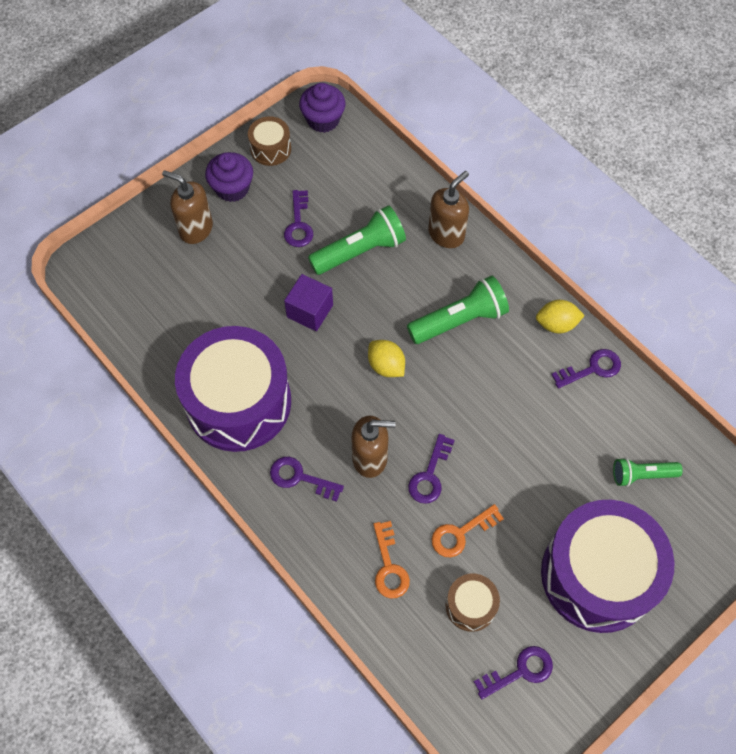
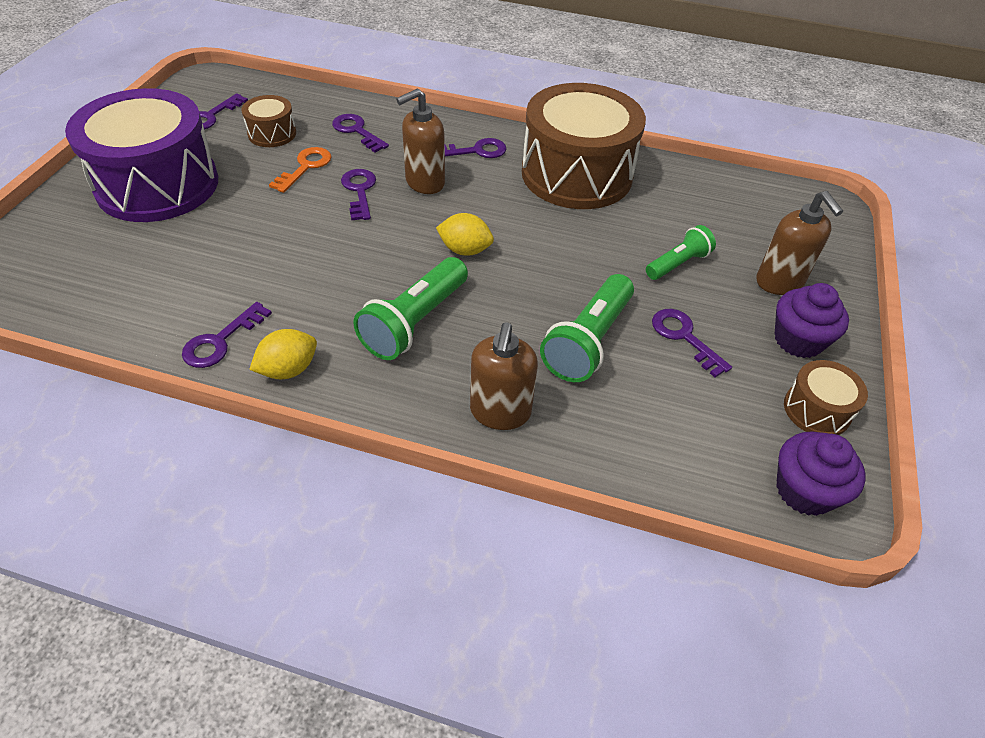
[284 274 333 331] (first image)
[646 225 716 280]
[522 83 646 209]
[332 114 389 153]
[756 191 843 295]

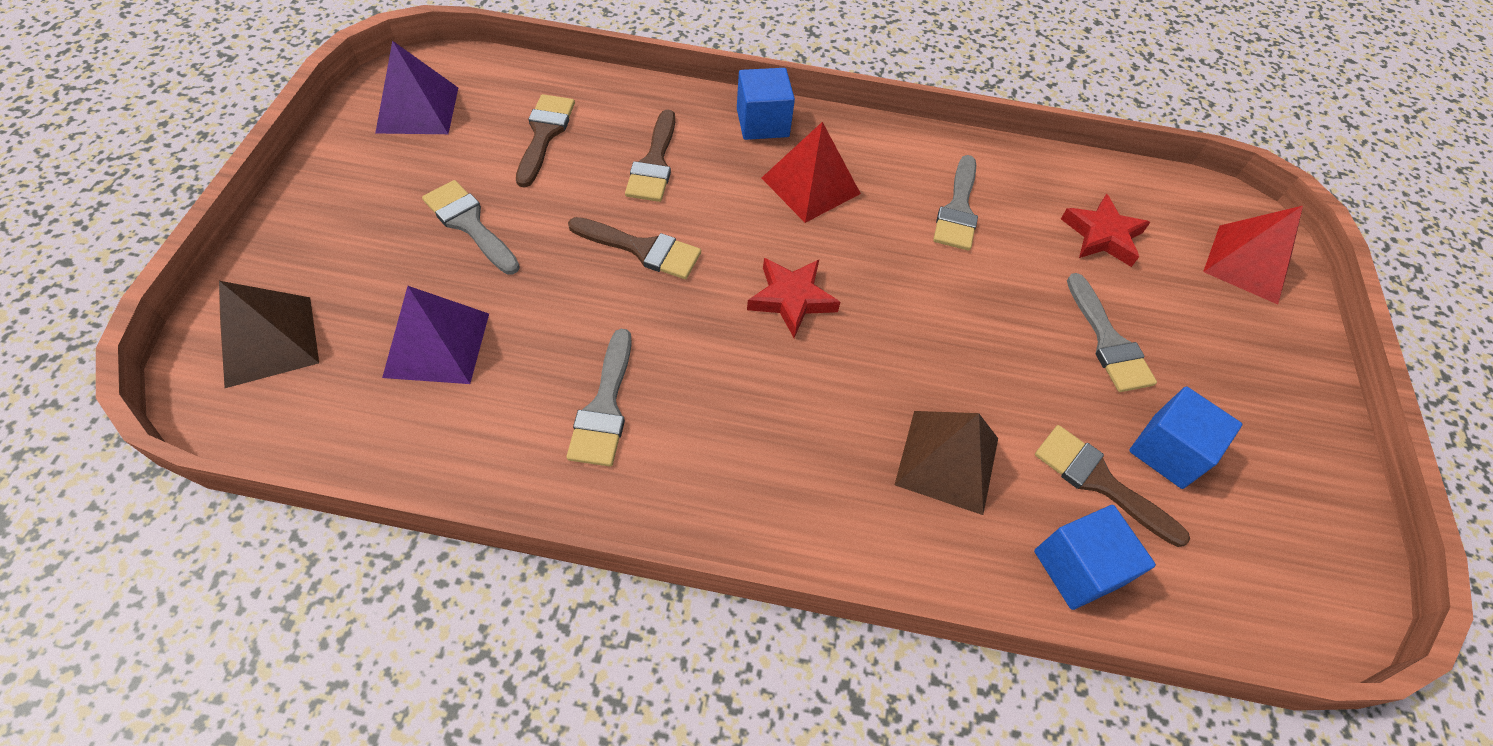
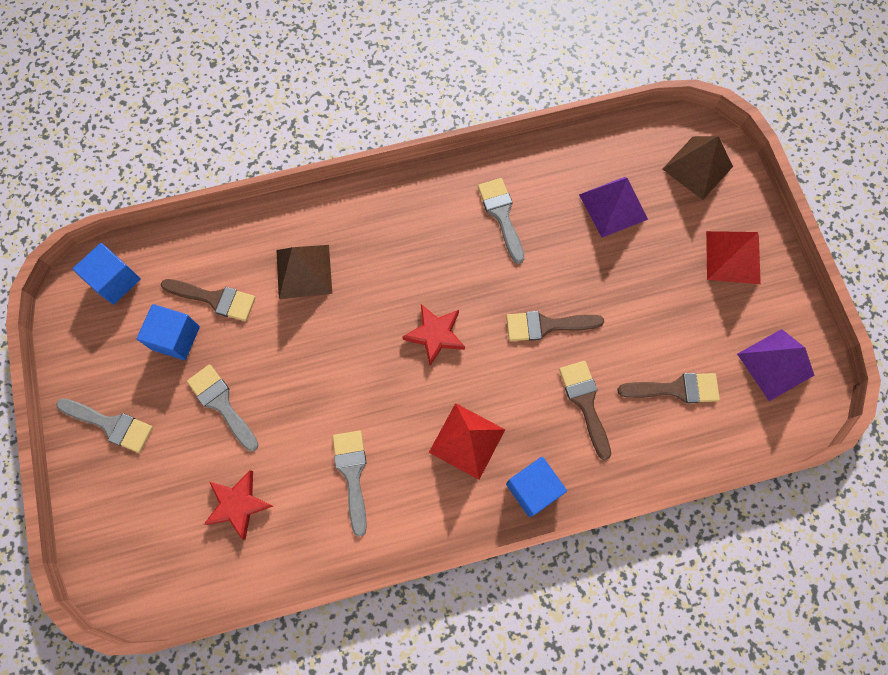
[56 398 153 453]
[73 243 141 304]
[706 231 761 284]
[617 373 720 403]

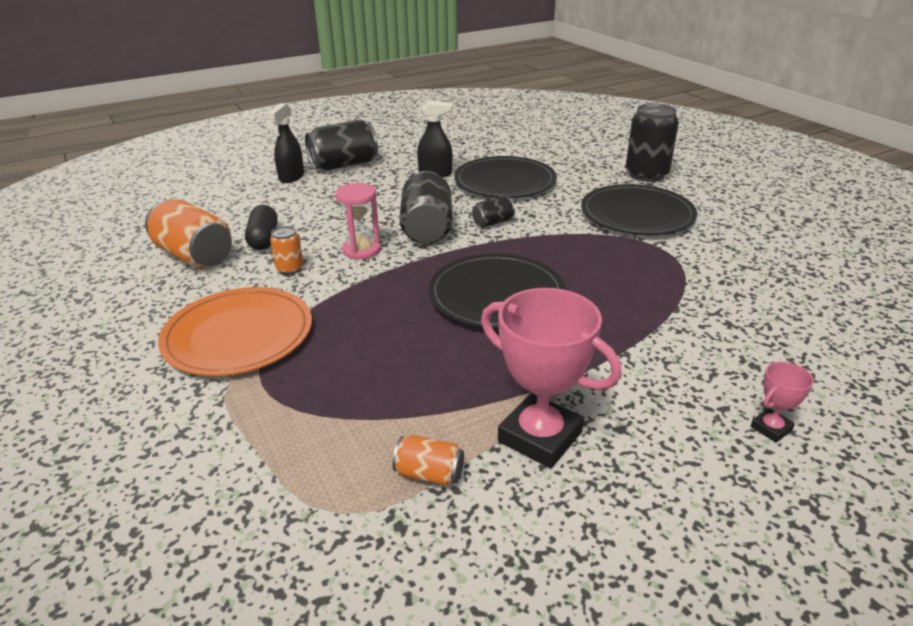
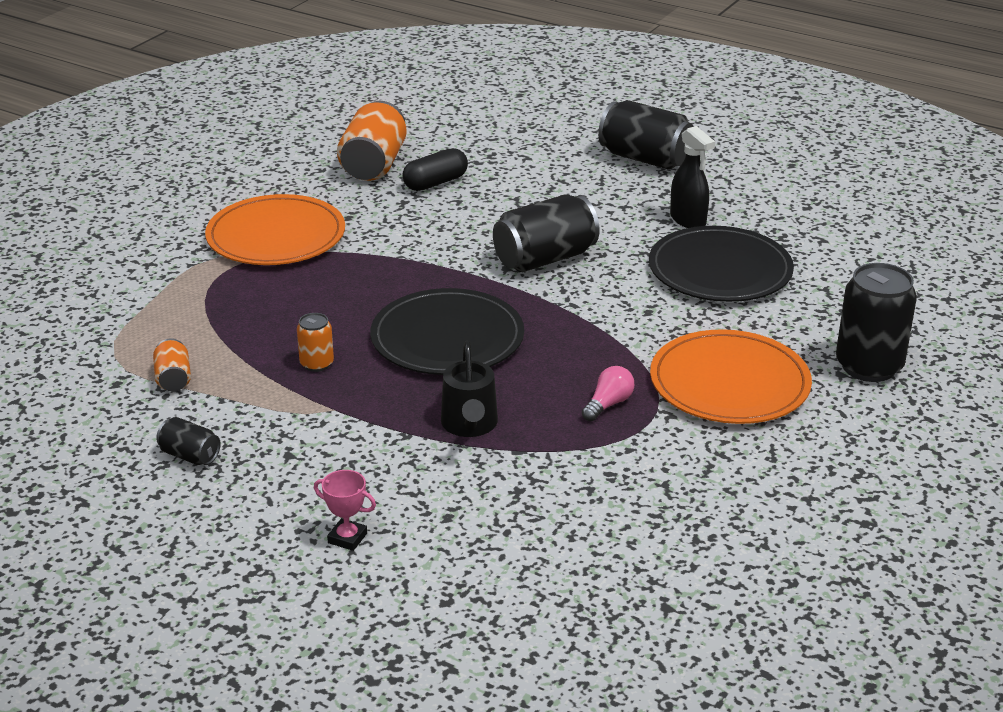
[267 103 304 183] (first image)
[335 183 381 259] (first image)
[481 288 622 468] (first image)
[441 341 498 437]
[582 366 634 421]
[297 313 334 372]
[156 417 221 465]
[650 329 812 424]

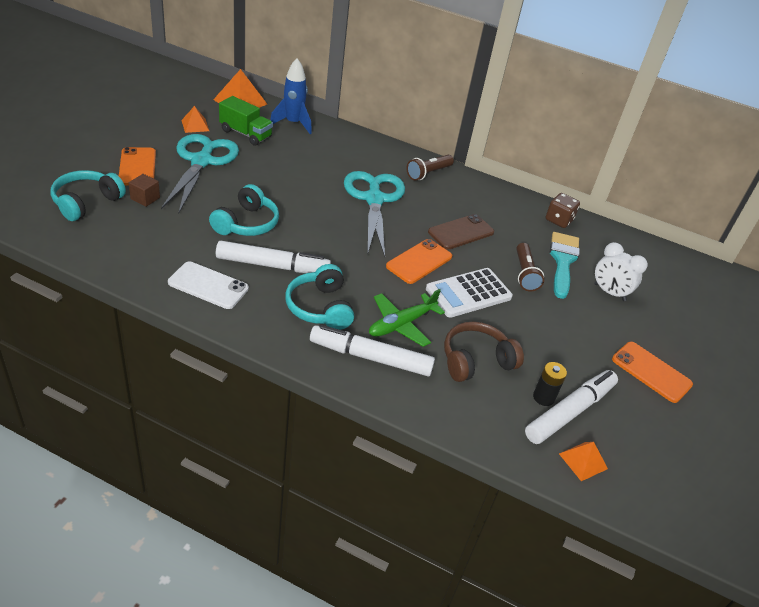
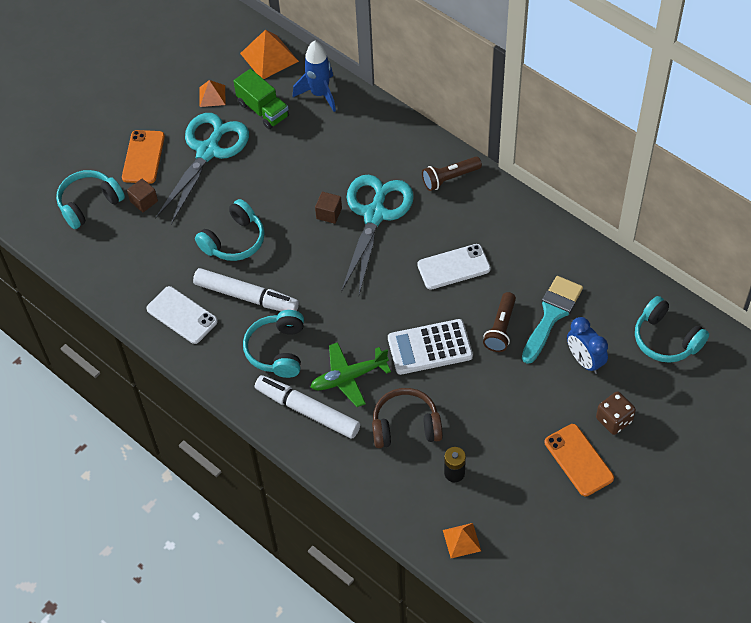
[386 239 452 284] (first image)
[525 370 618 444] (first image)
[315 192 342 224]
[635 296 709 363]
[596 391 636 435]
[417 244 491 290]
[567 317 608 374]

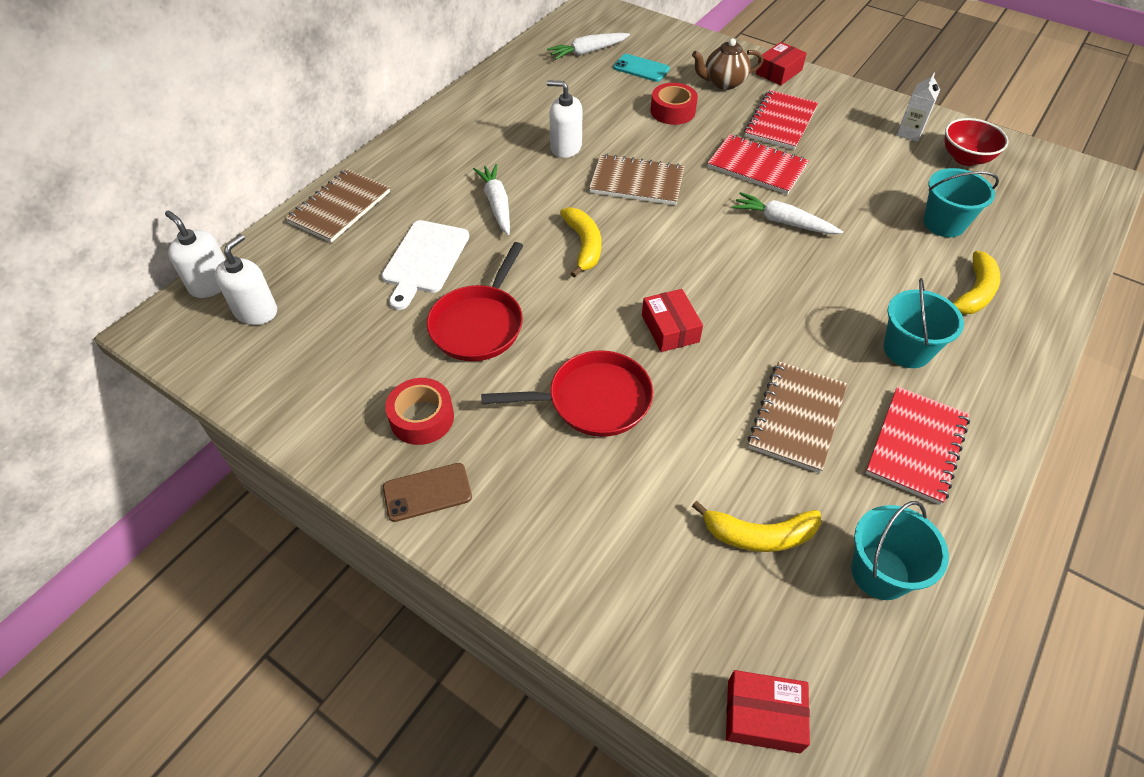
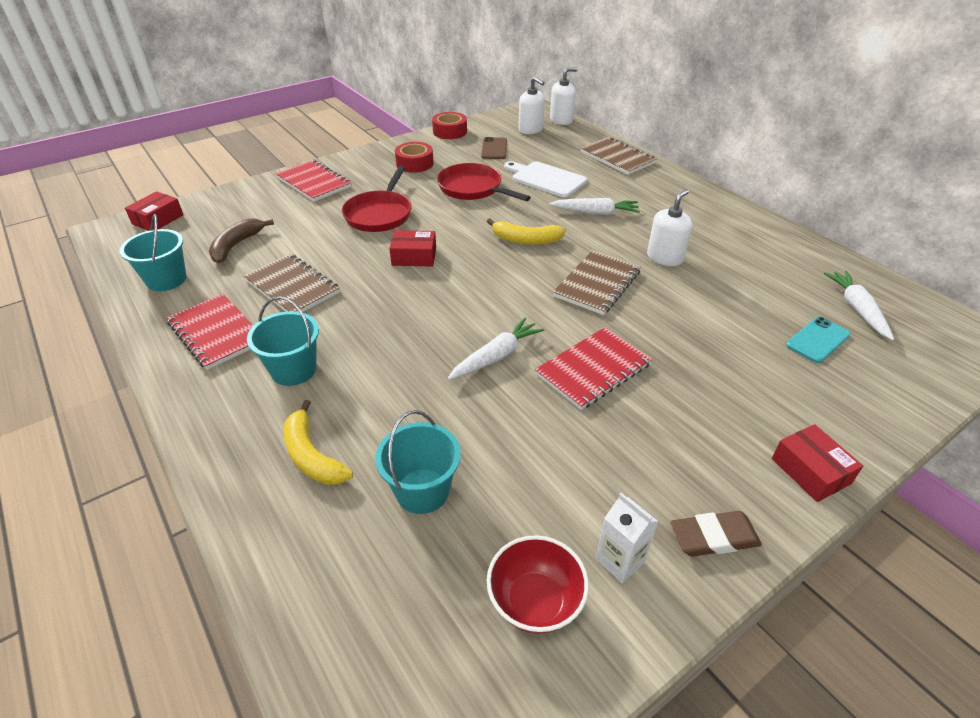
[692 38 763 90] (first image)
[671 511 762 557]
[481 137 507 159]
[432 112 467 139]
[275 160 351 202]
[209 218 274 263]

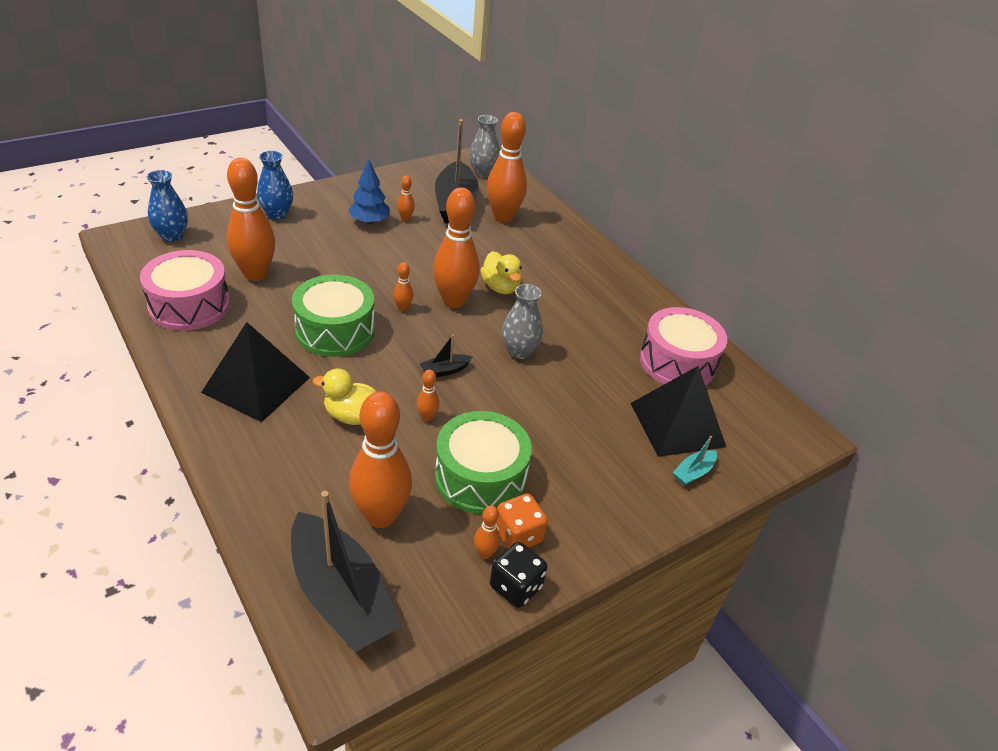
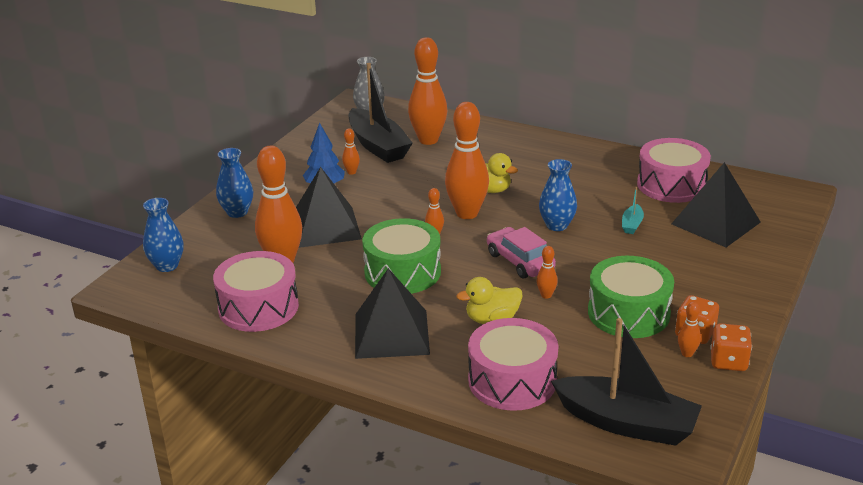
[349 392 412 528] (first image)
[296 167 362 248]
[468 318 559 411]
[622 187 644 234]
[487 227 556 279]
[710 323 752 371]
[539 159 577 231]

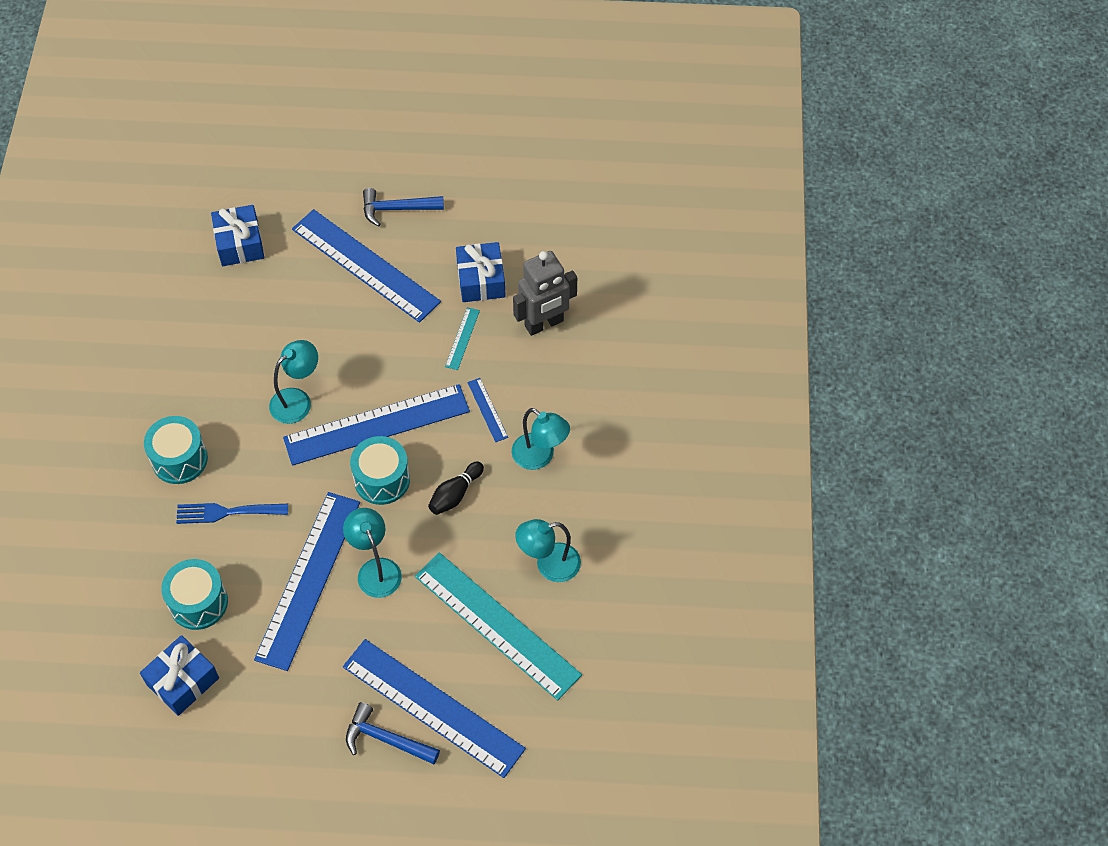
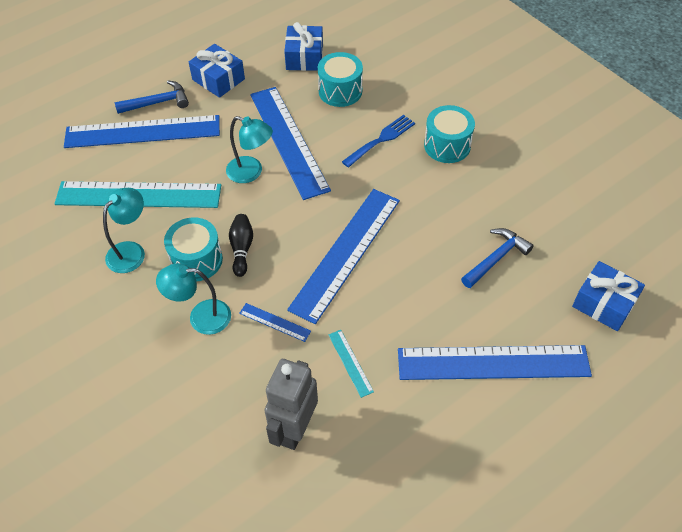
[269 340 318 424] (first image)
[164 217 223 282]
[461 228 534 288]
[189 44 245 98]

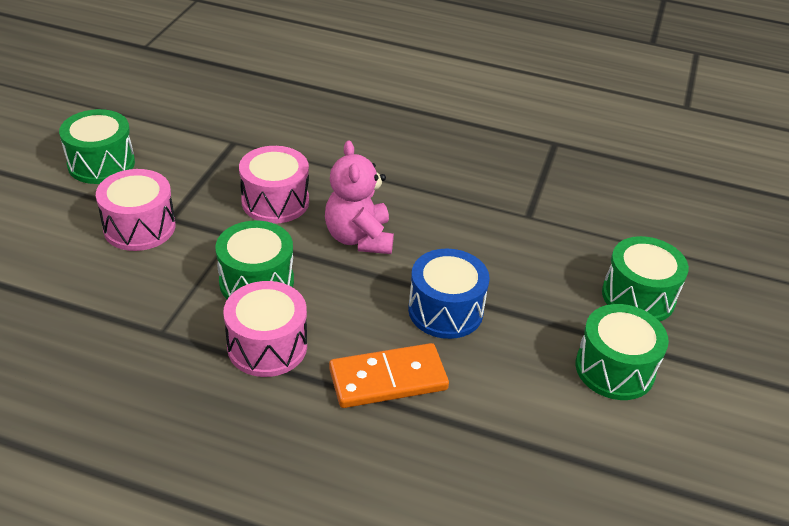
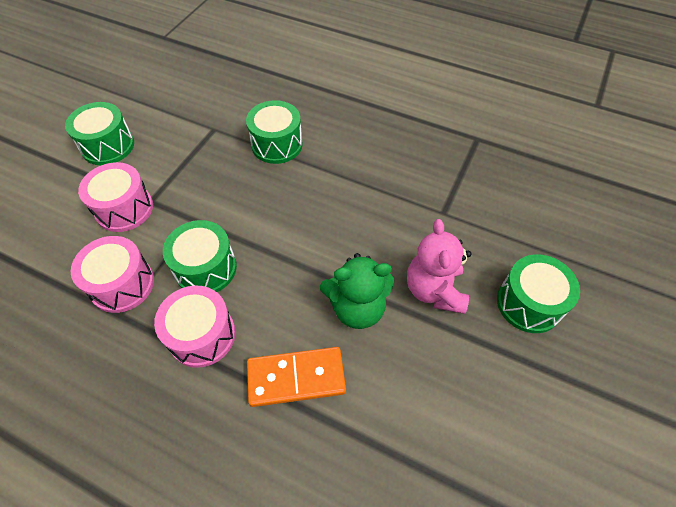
[71 236 154 313]
[407 219 471 314]
[246 100 303 164]
[320 253 394 329]

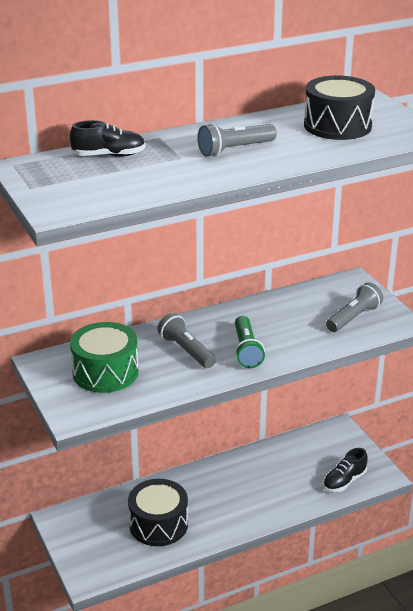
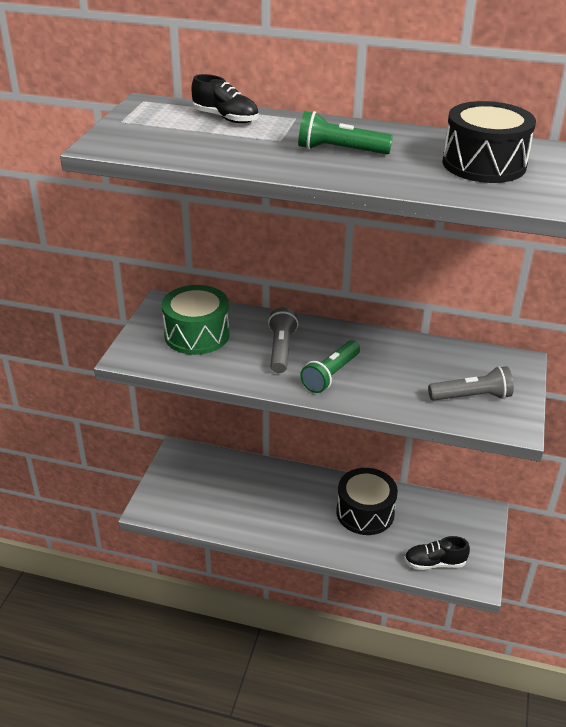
[336 468 398 535]
[298 111 393 154]

